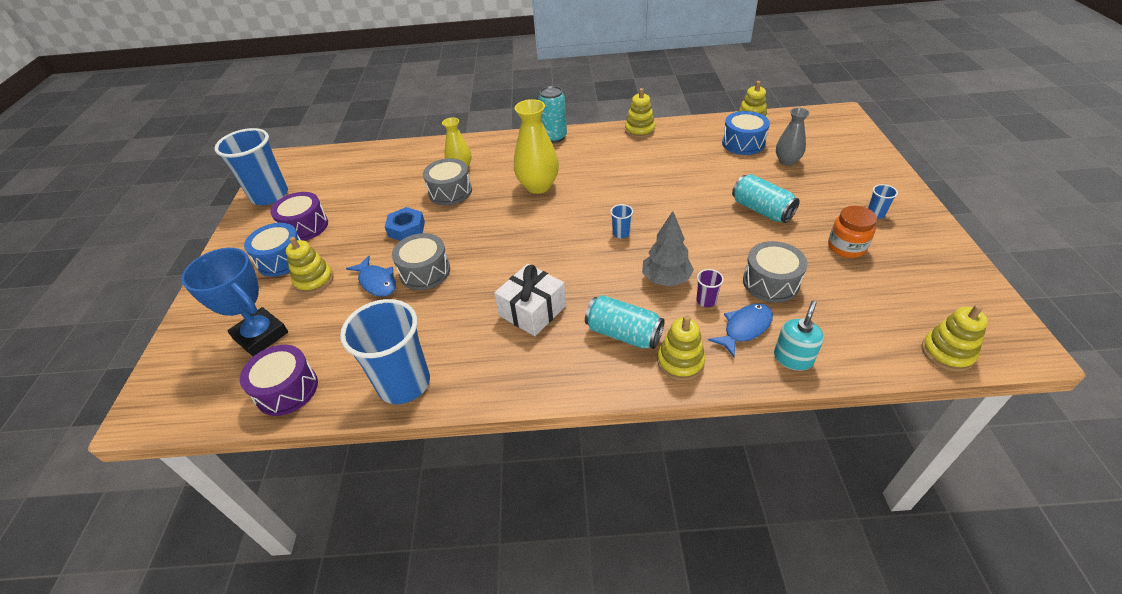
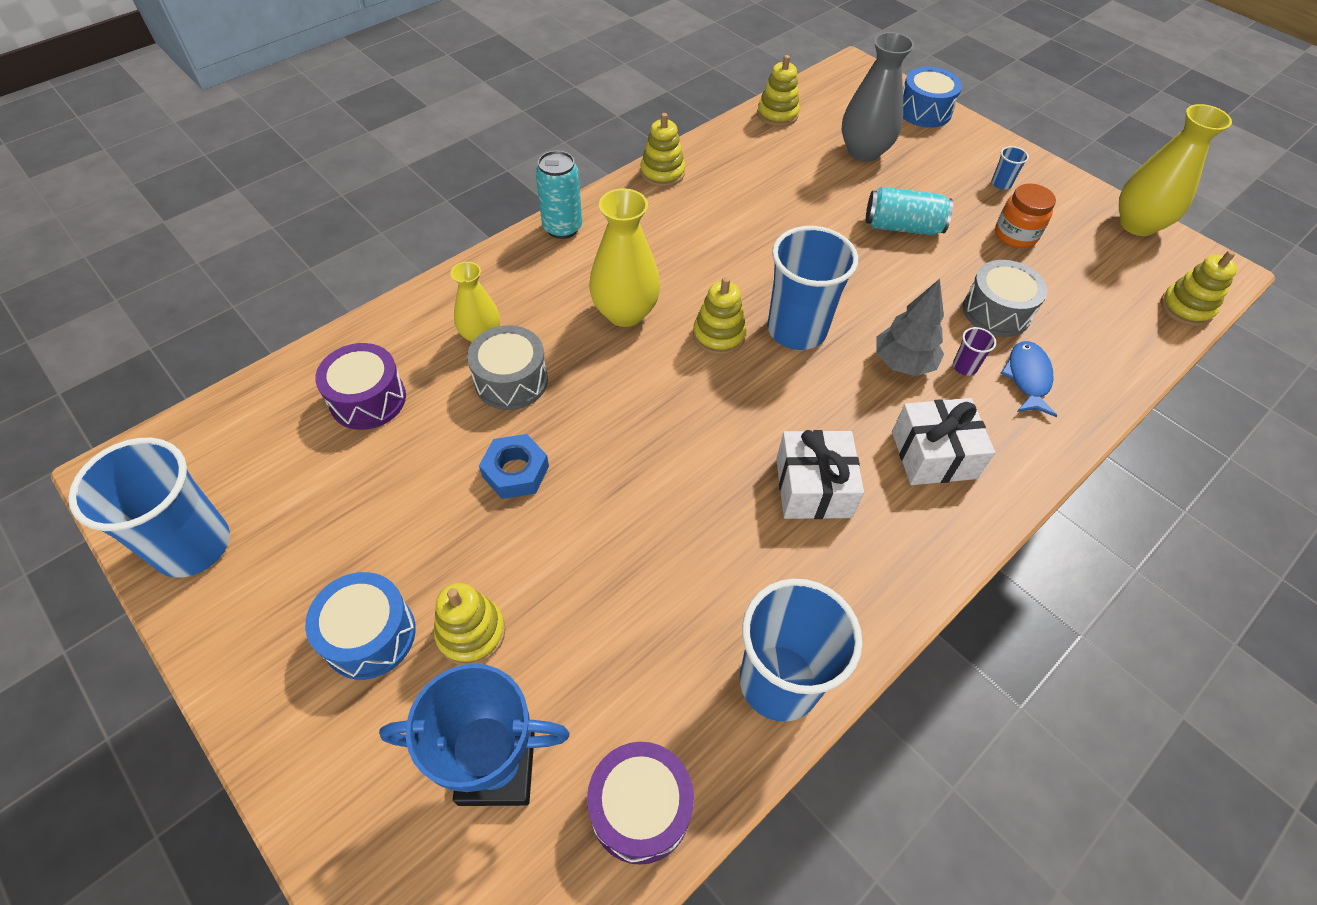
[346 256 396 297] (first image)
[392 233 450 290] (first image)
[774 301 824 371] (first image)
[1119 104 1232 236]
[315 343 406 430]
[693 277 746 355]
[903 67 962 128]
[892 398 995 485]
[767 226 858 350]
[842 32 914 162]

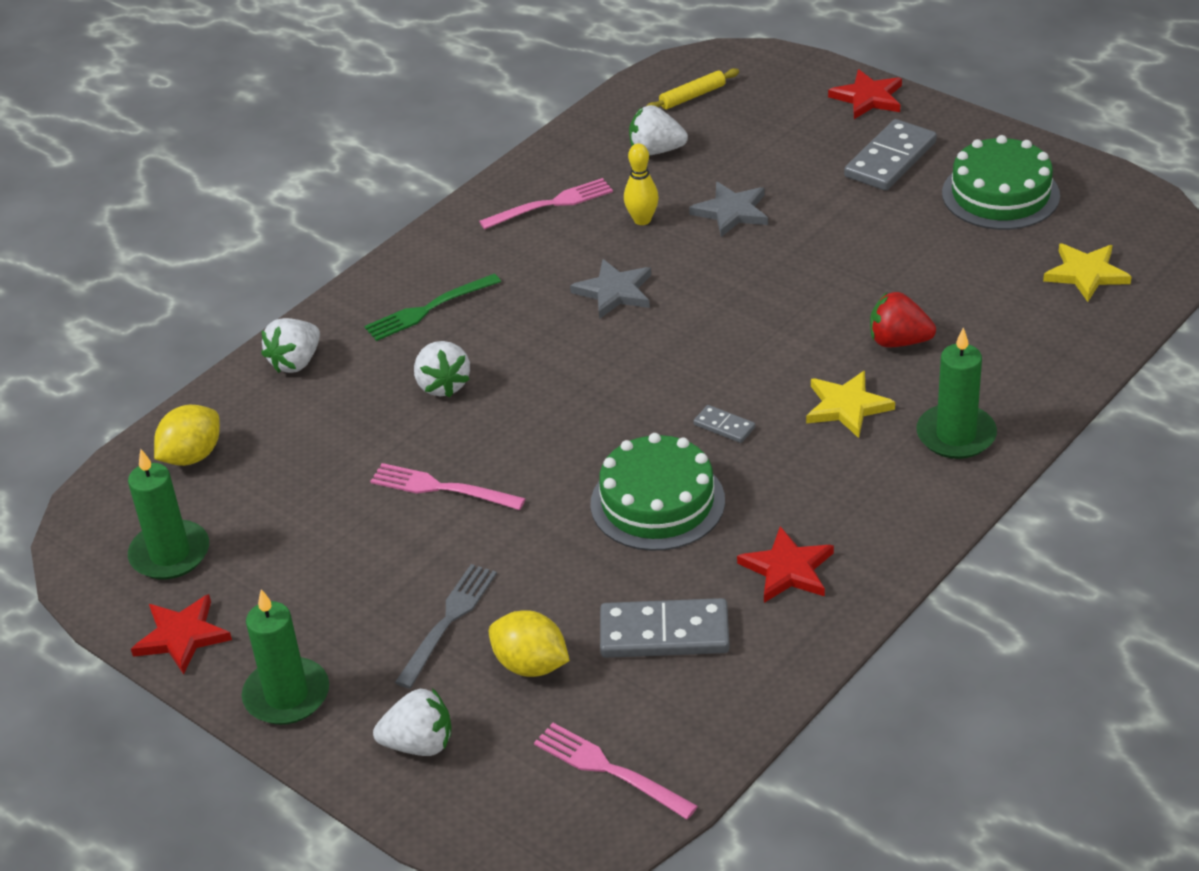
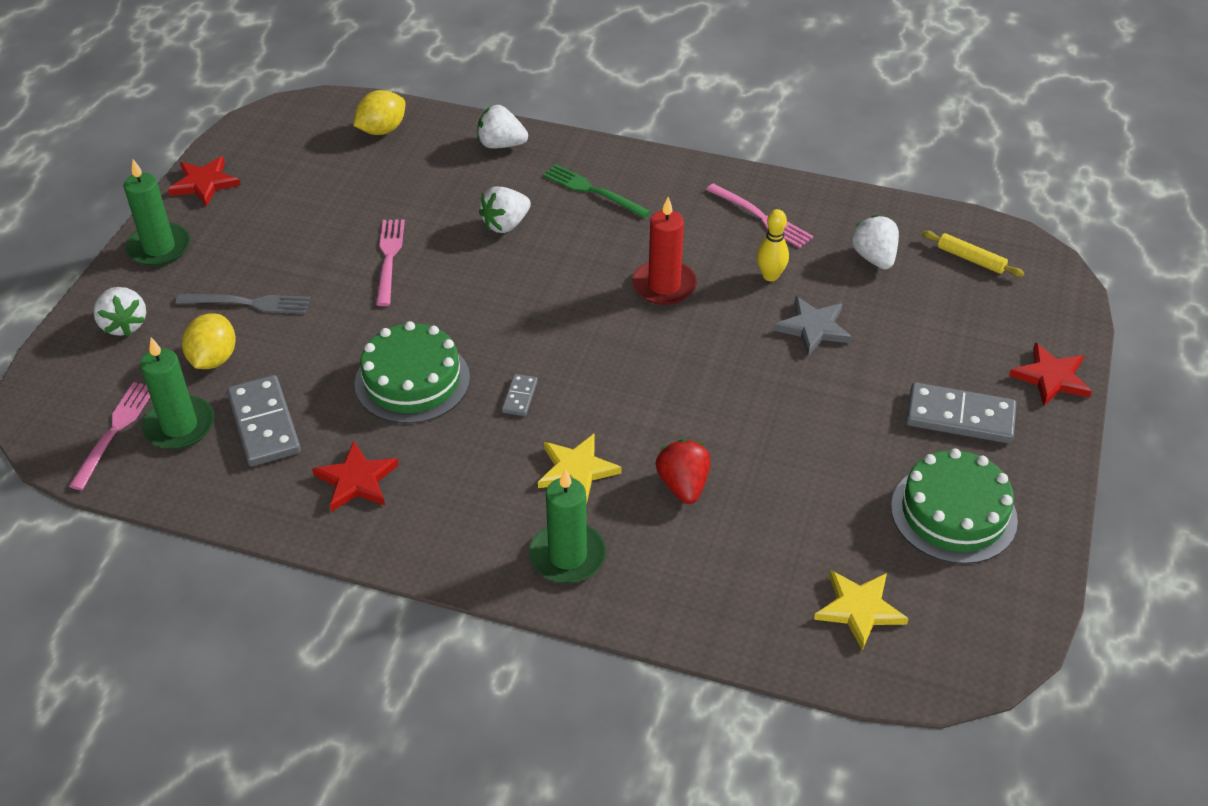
[140 337 215 449]
[632 197 697 305]
[353 90 406 135]

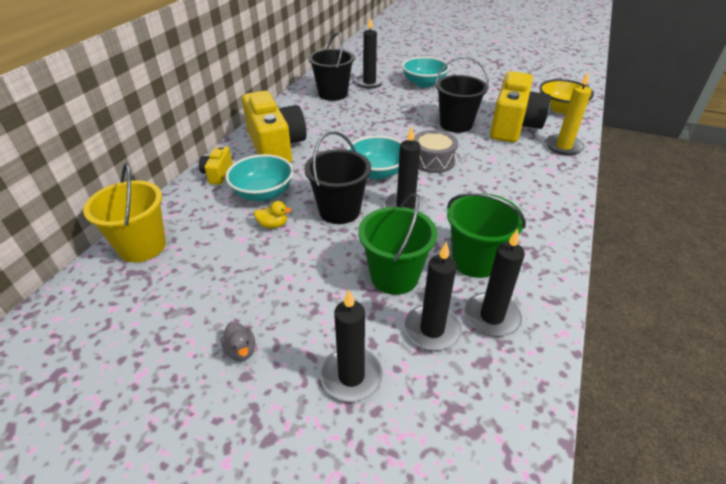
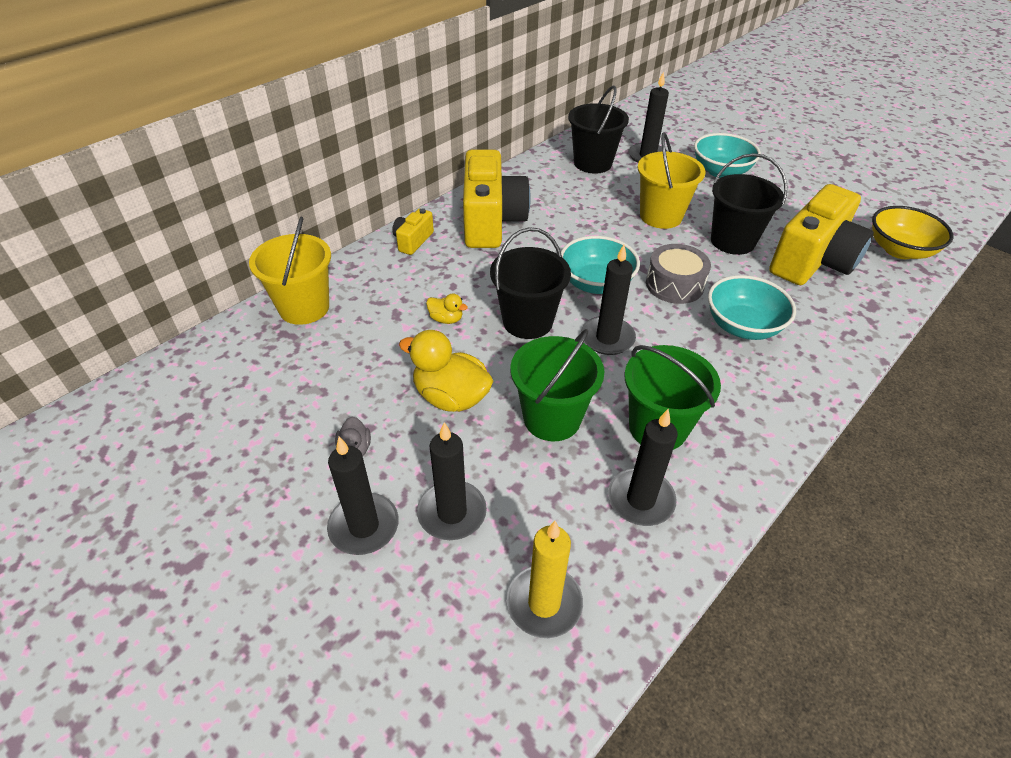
[399 330 493 412]
[638 132 706 229]
[708 275 796 340]
[327 437 399 555]
[506 521 583 638]

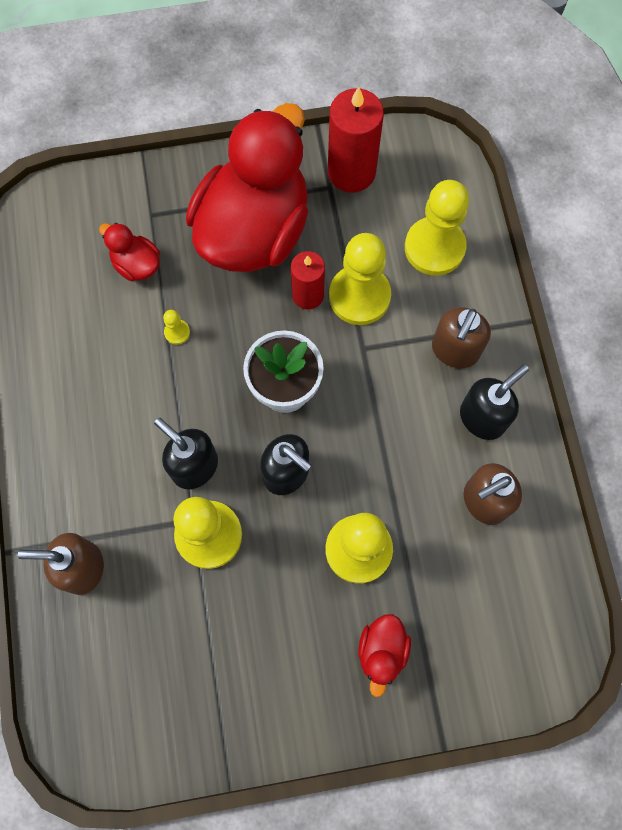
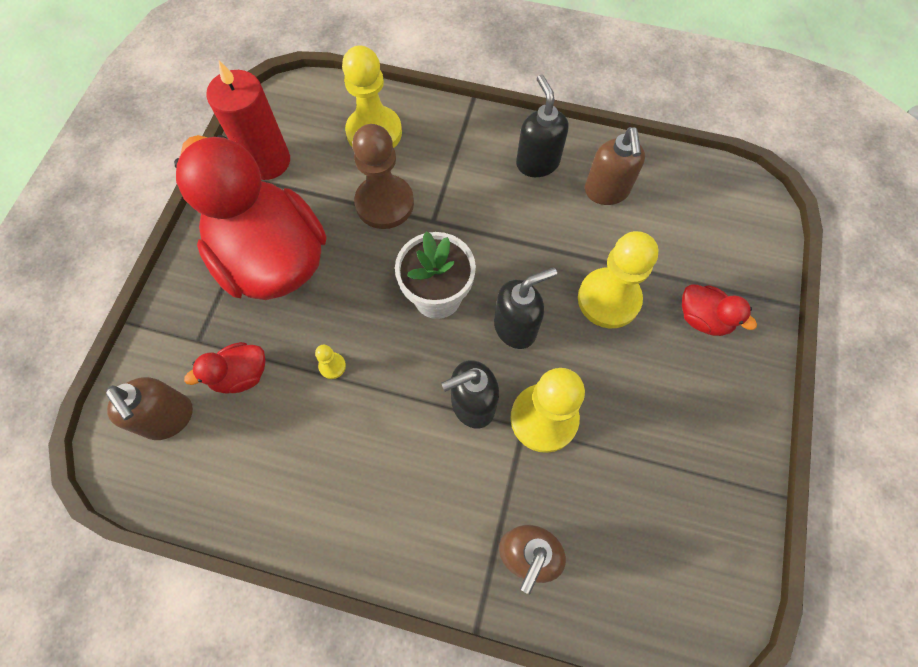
[291 251 325 310] (first image)
[106 377 193 440]
[352 124 414 229]

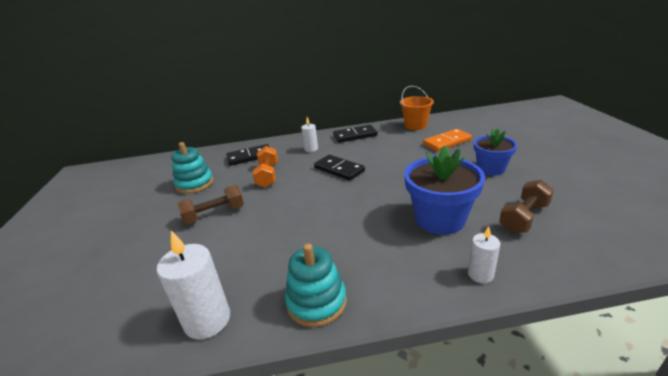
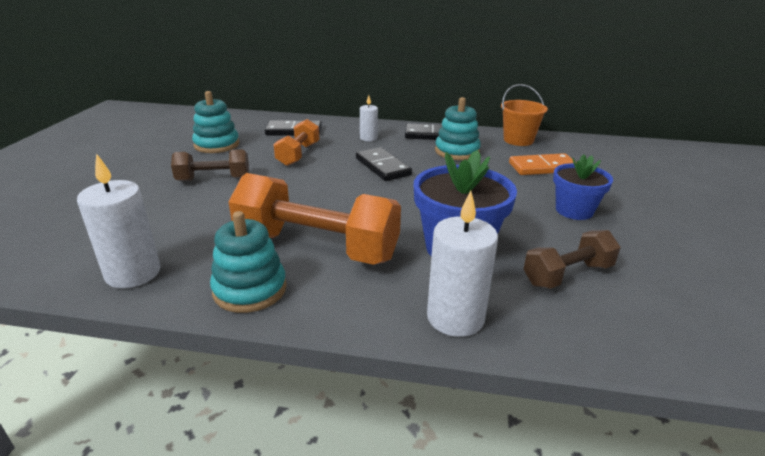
[228 173 401 265]
[435 97 481 160]
[427 191 498 337]

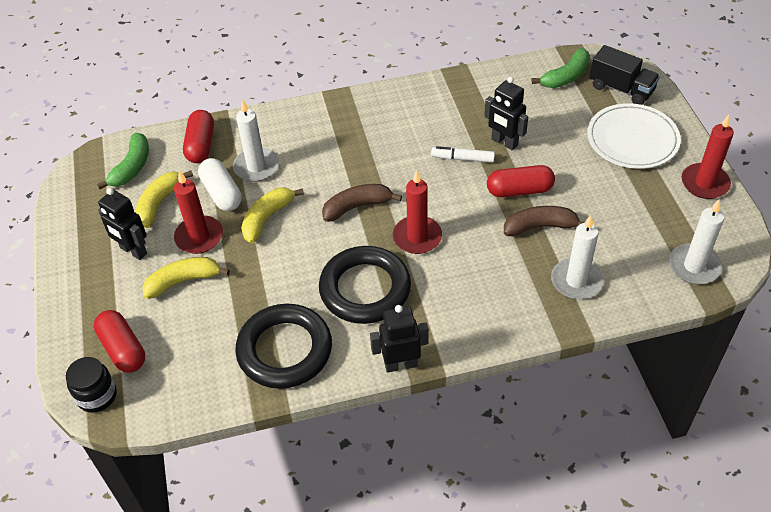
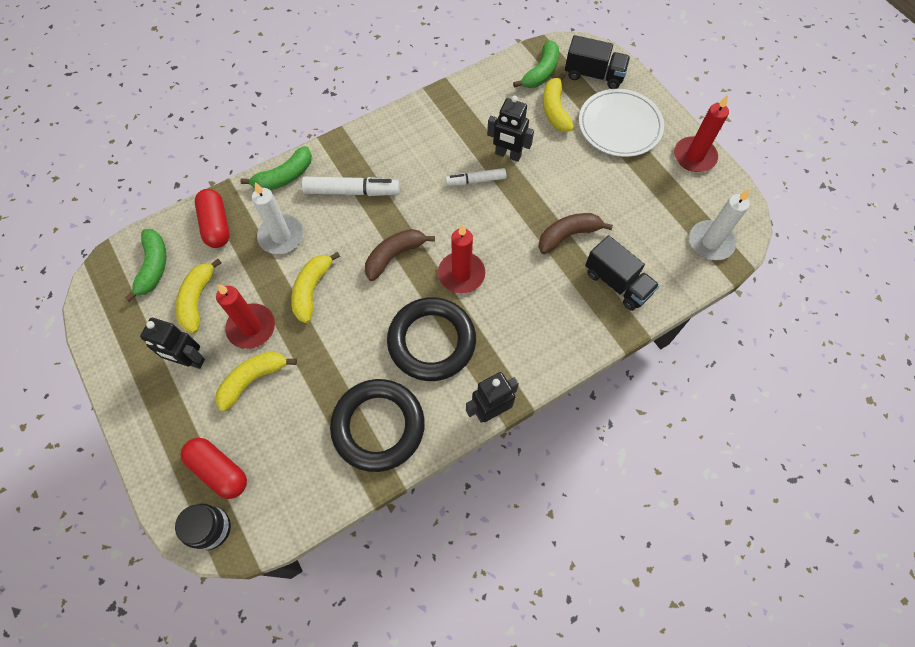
[198 158 242 211] (first image)
[487 165 555 197] (first image)
[240 146 312 190]
[302 177 400 196]
[543 73 574 132]
[585 235 660 311]

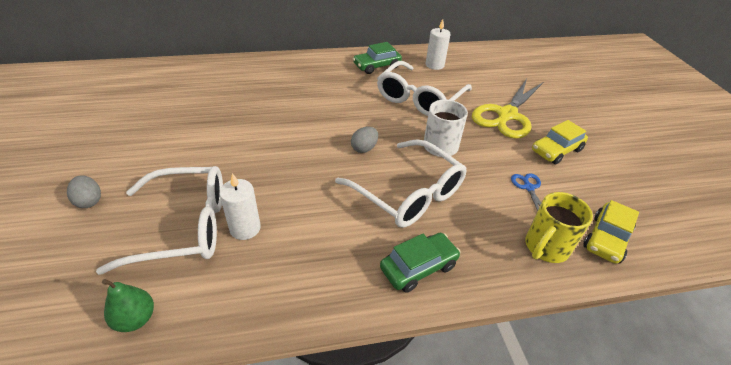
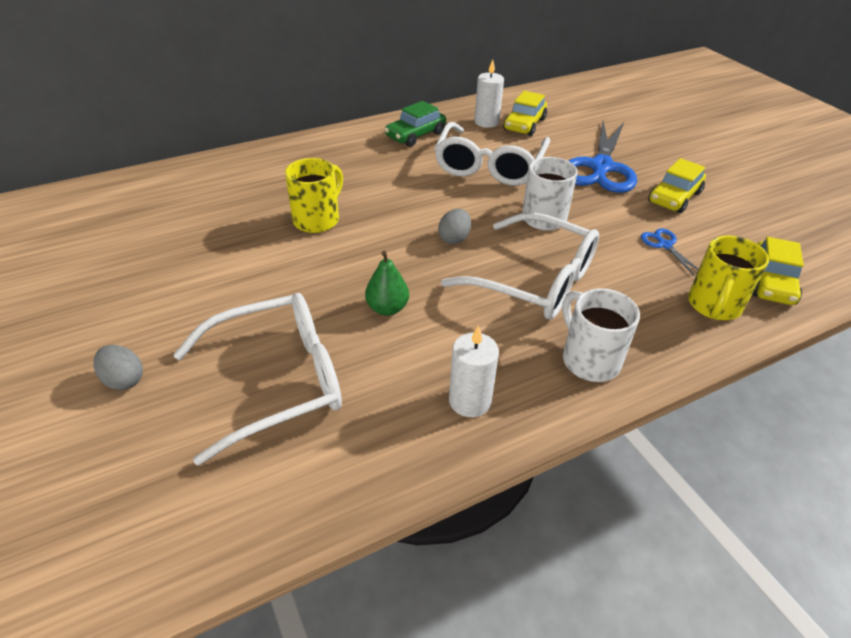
[285 158 343 233]
[503 91 547 136]
[365 251 409 316]
[449 325 499 417]
[562 288 640 382]
[568 121 637 193]

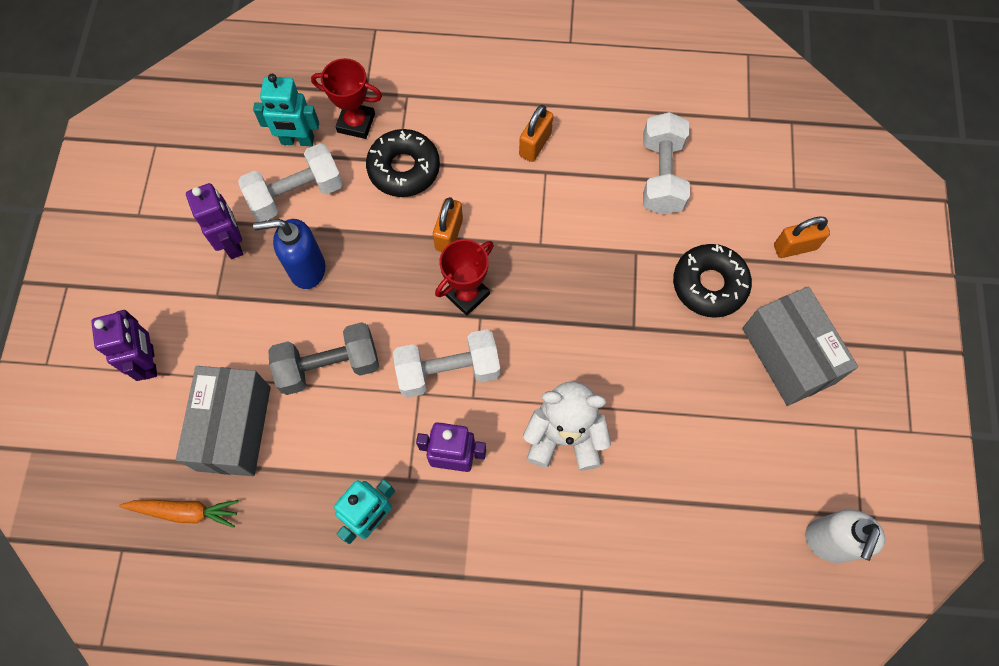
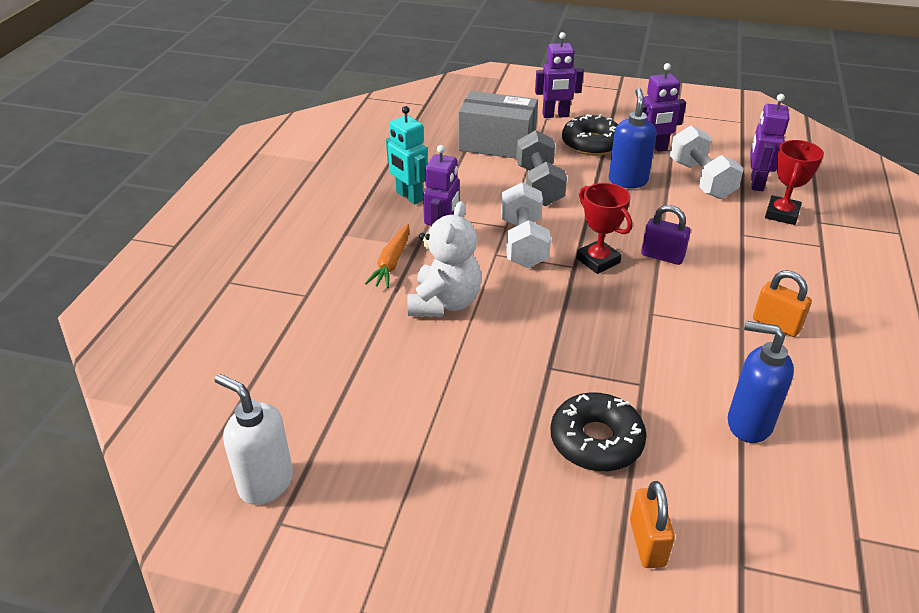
[742 286 858 406] (first image)
[365 224 410 288]
[562 114 618 156]
[728 321 794 443]
[750 94 789 191]
[641 205 691 265]

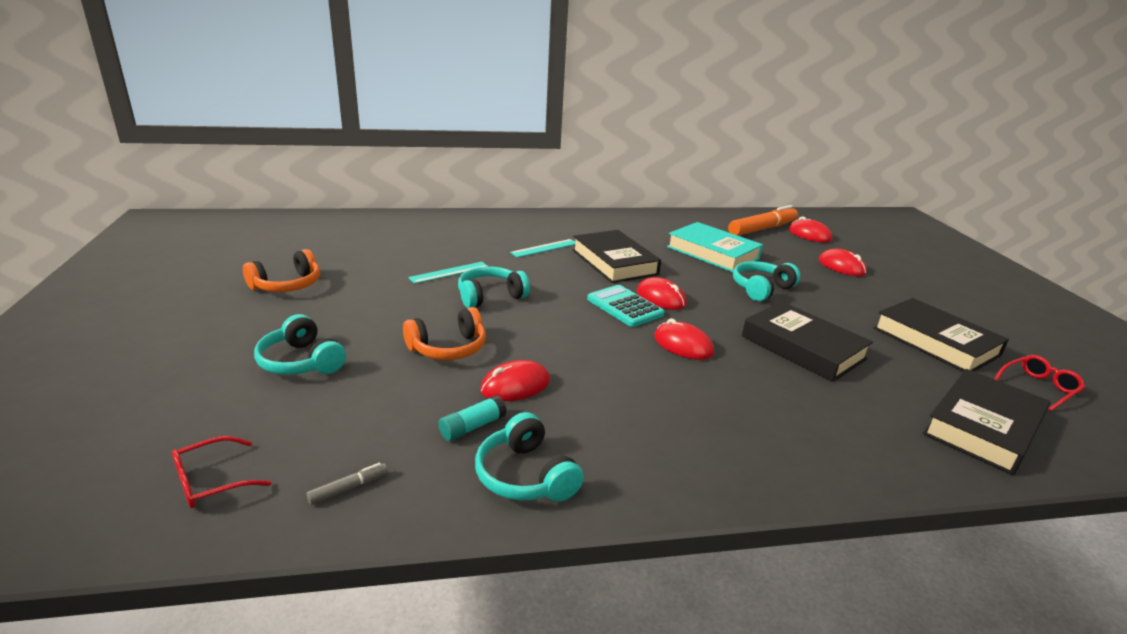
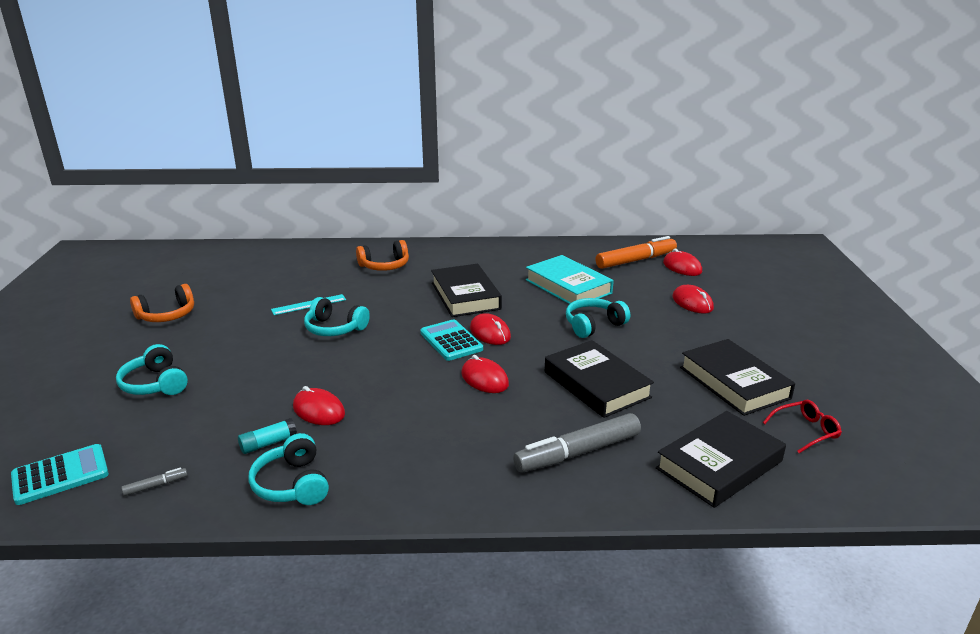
[510 239 575 257] (first image)
[513 413 641 472]
[356 240 409 271]
[11 444 109 505]
[304 297 370 336]
[293 386 345 425]

